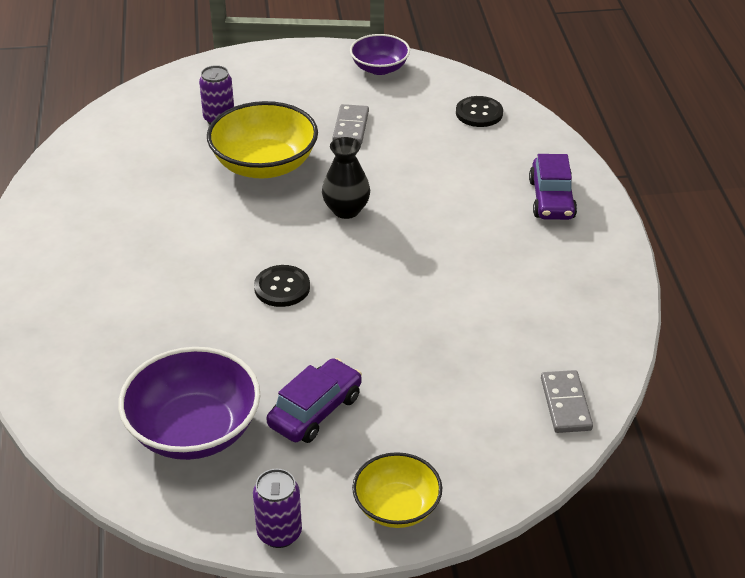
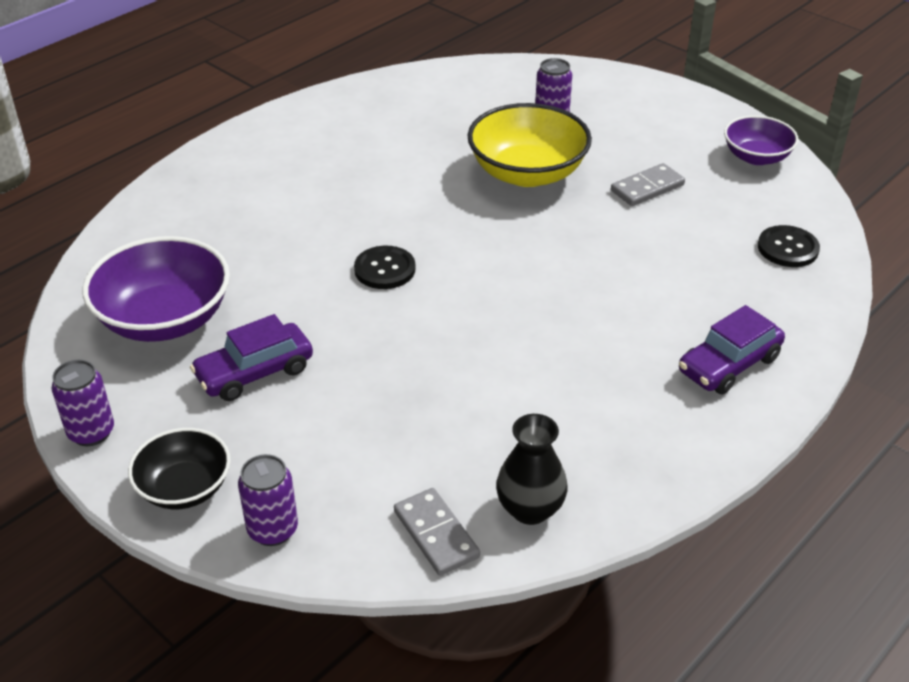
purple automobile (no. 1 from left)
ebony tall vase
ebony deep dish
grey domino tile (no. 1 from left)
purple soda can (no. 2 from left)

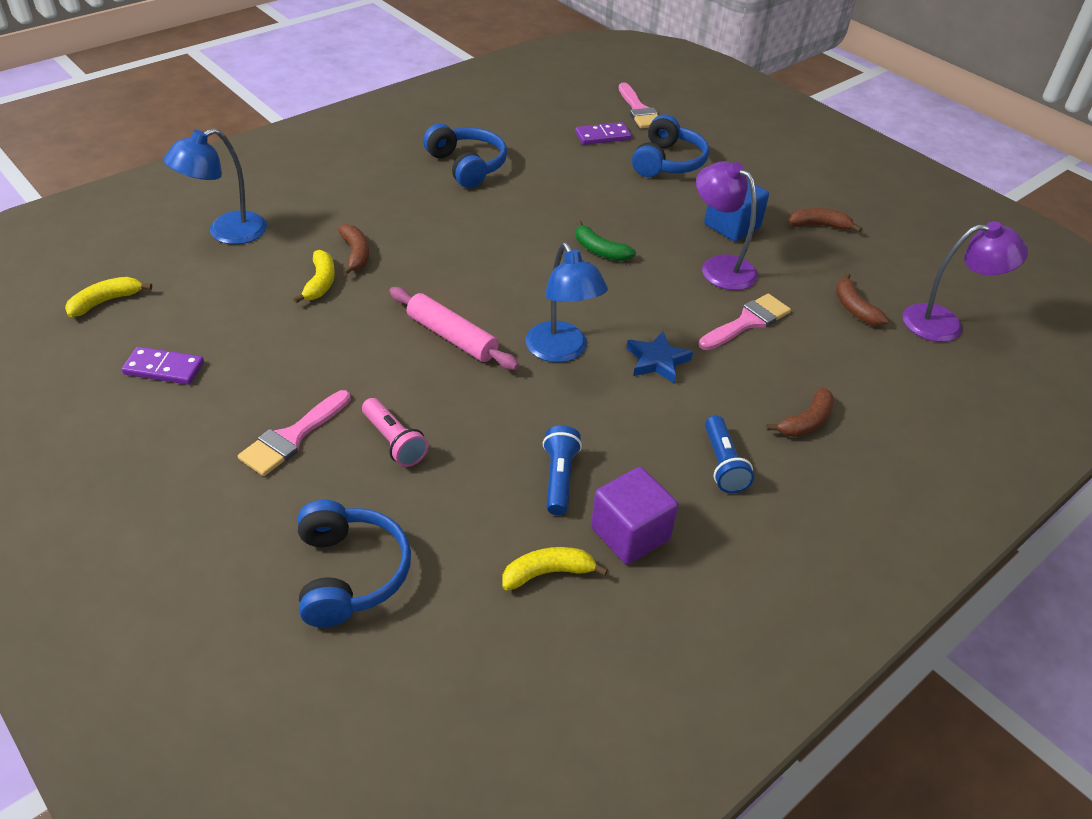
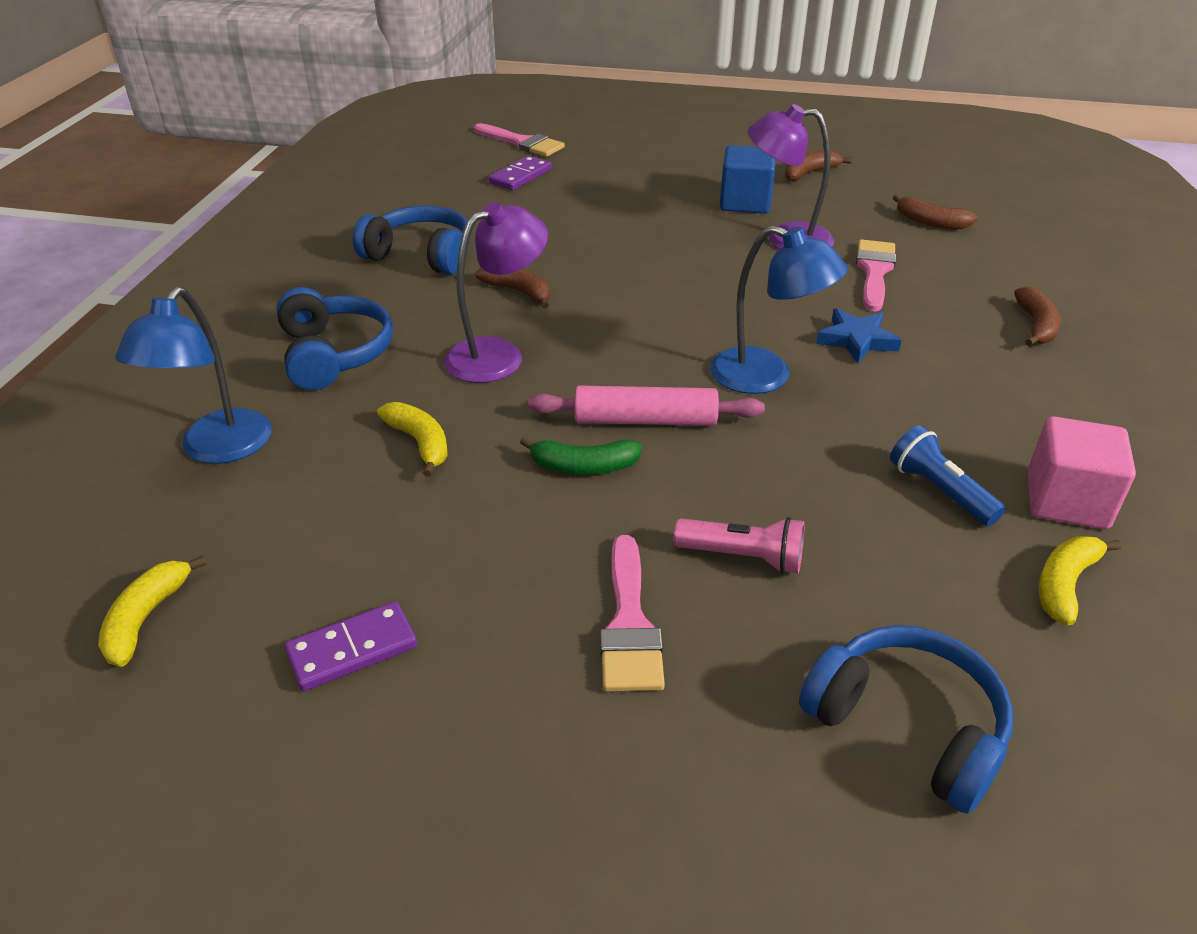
brown toy banana (no. 1 from left)
emerald toy banana
rosy solid cube
blue headset (no. 1 from left)
blue torch (no. 2 from left in the first image)
purple reading lamp (no. 1 from left)

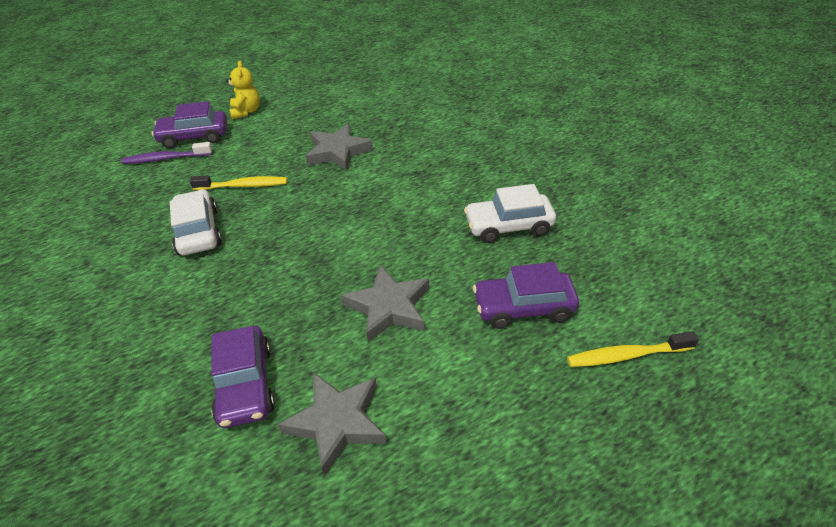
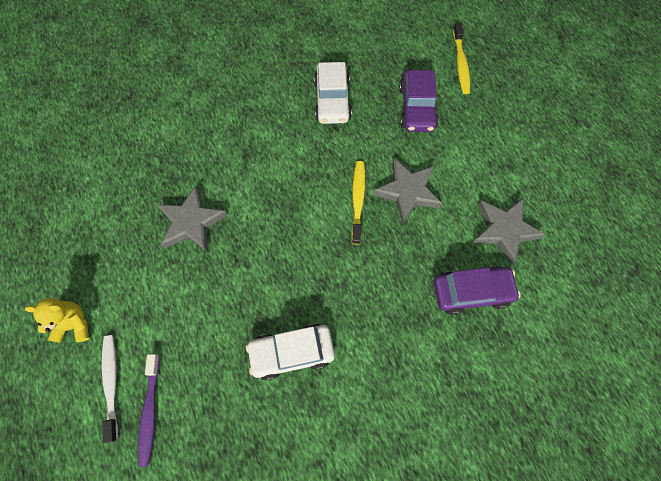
pure white tooth brush
golden tooth brush (no. 1 from left)

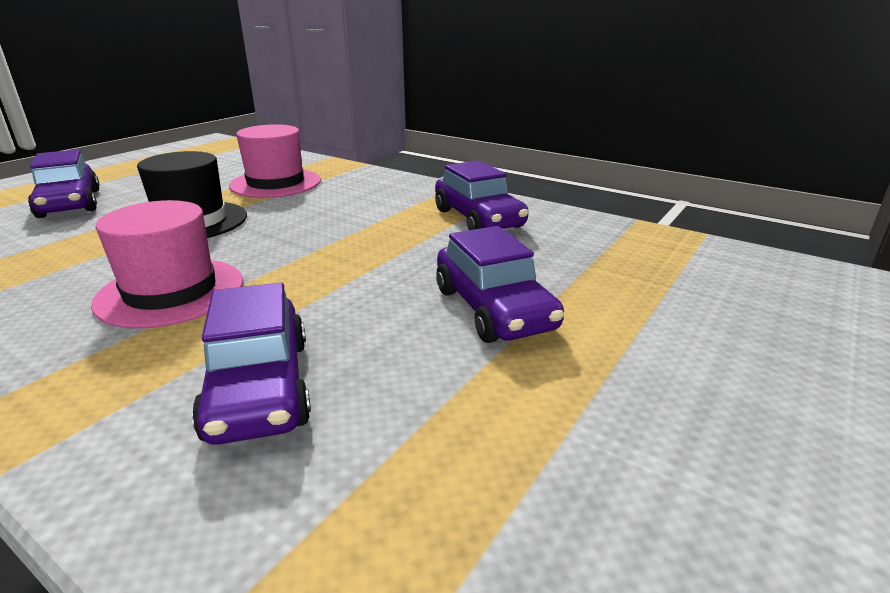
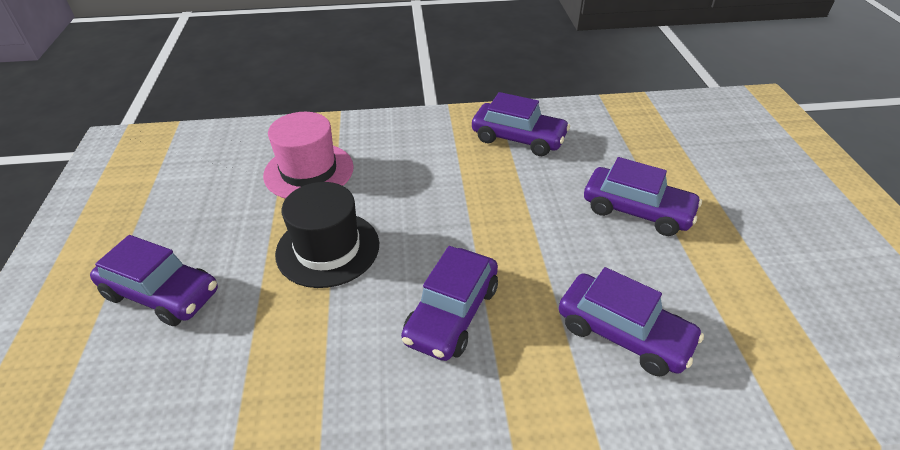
purple automobile (no. 2 from left)

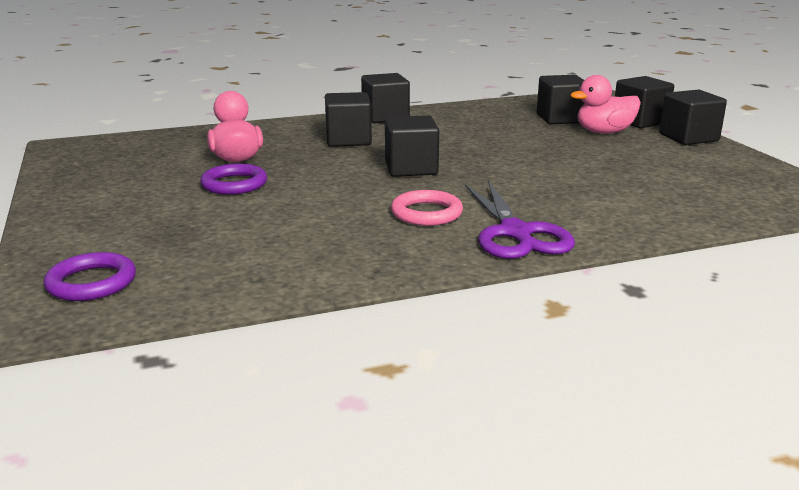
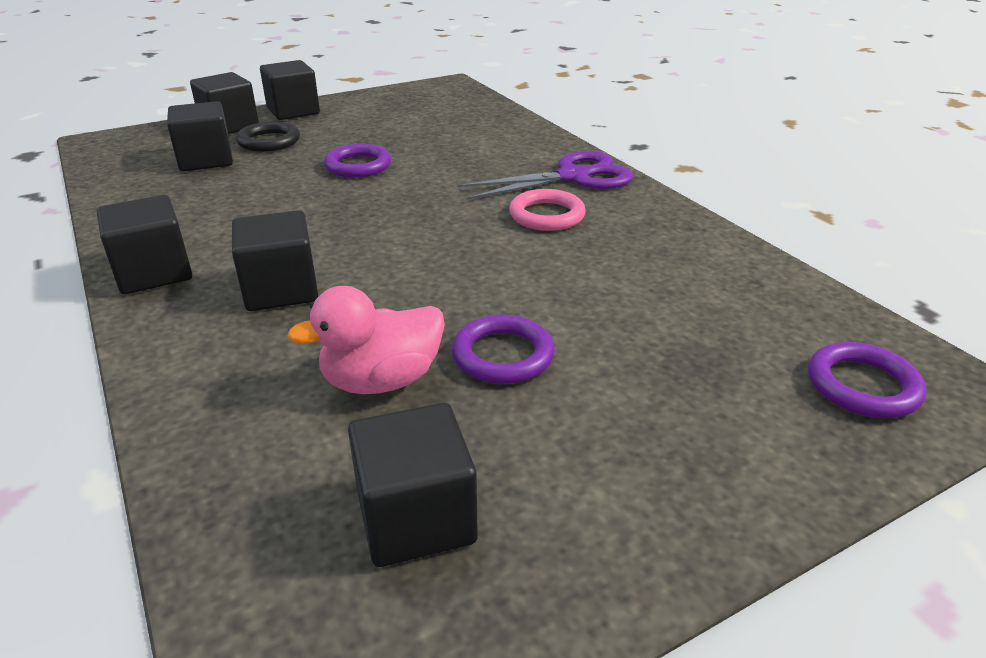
ebony solid cube (no. 6 from left)
ebony ring
purple ring (no. 1 from left)

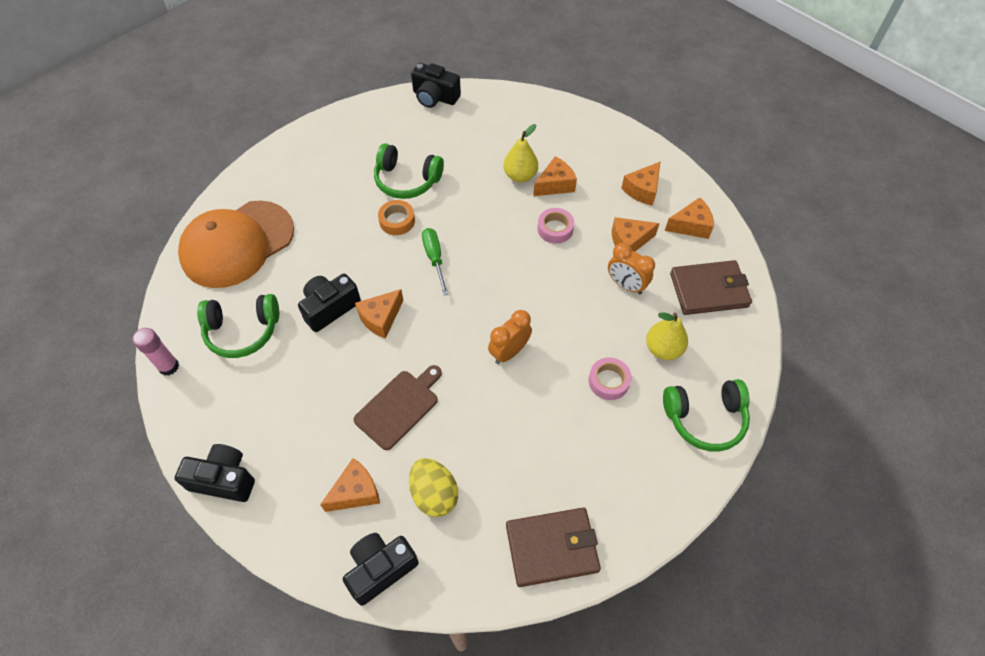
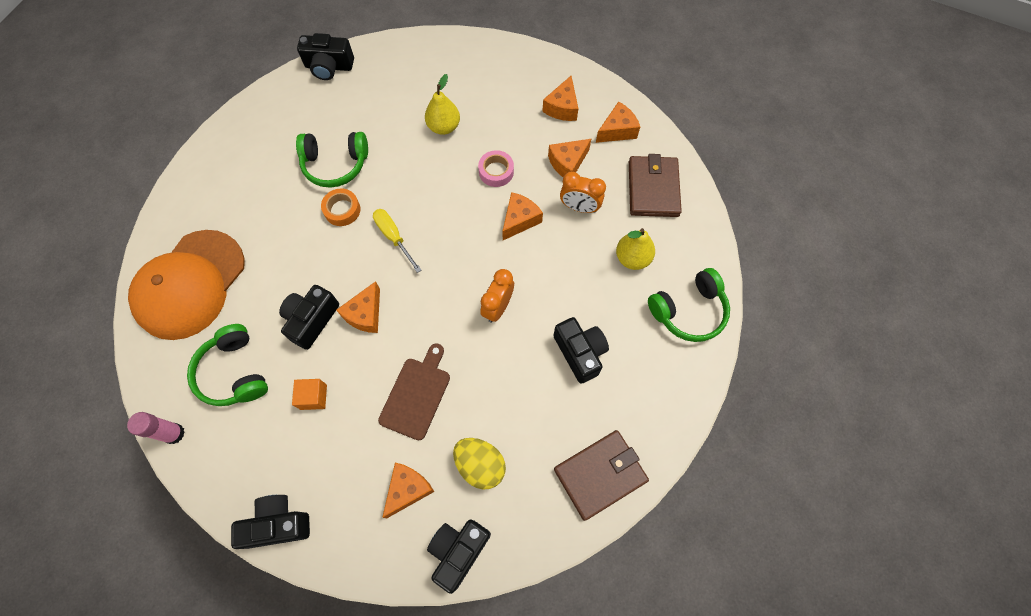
emerald headset (no. 1 from left)
golden screwdriver
orange piece of cheese (no. 3 from left)
rosy tape (no. 2 from left in the first image)
brown billfold (no. 2 from left)
orange solid cube
ebony camera (no. 5 from left)

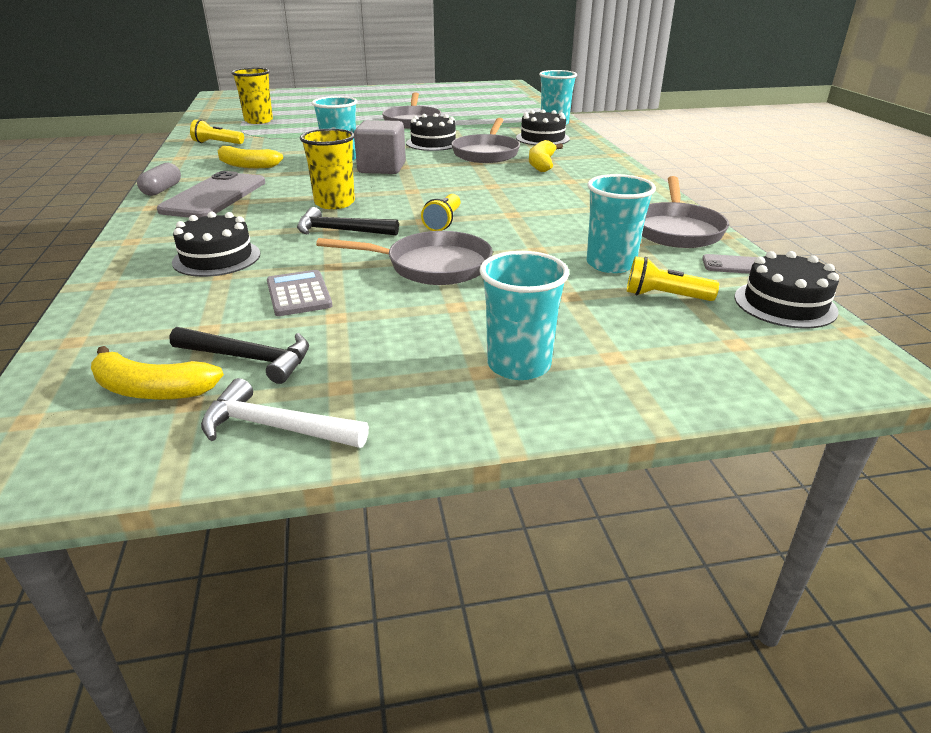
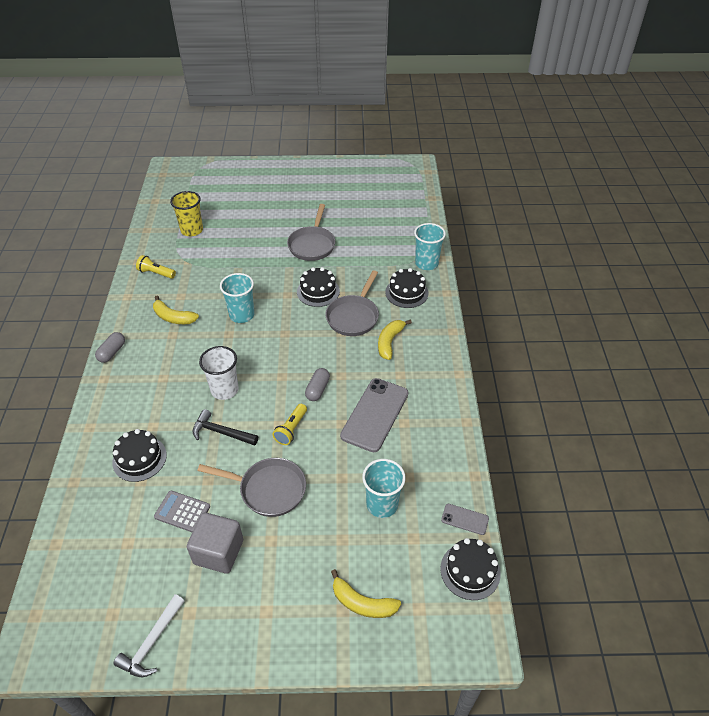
golden toy banana (no. 2 from left)
grey mobile phone (no. 1 from left)
ebony hammer (no. 1 from left in the first image)
pure white hammer
grey adding machine
pure white beaker
grey solid cube
turquoise beaker (no. 2 from left in the first image)
golden torch (no. 3 from left in the first image)
grey skillet (no. 4 from left in the first image)
grey pill (no. 2 from left)

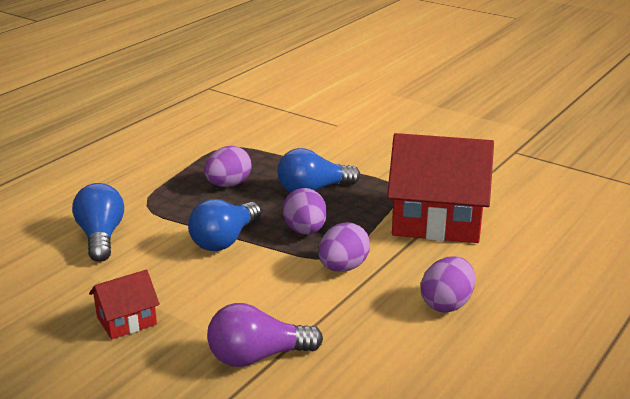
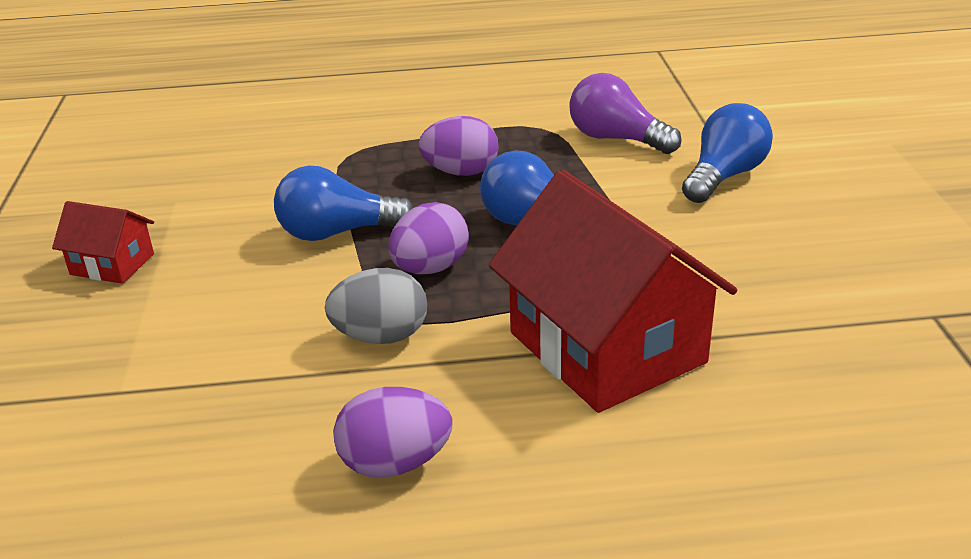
blue bulb (no. 3 from left)
purple bulb
grey egg

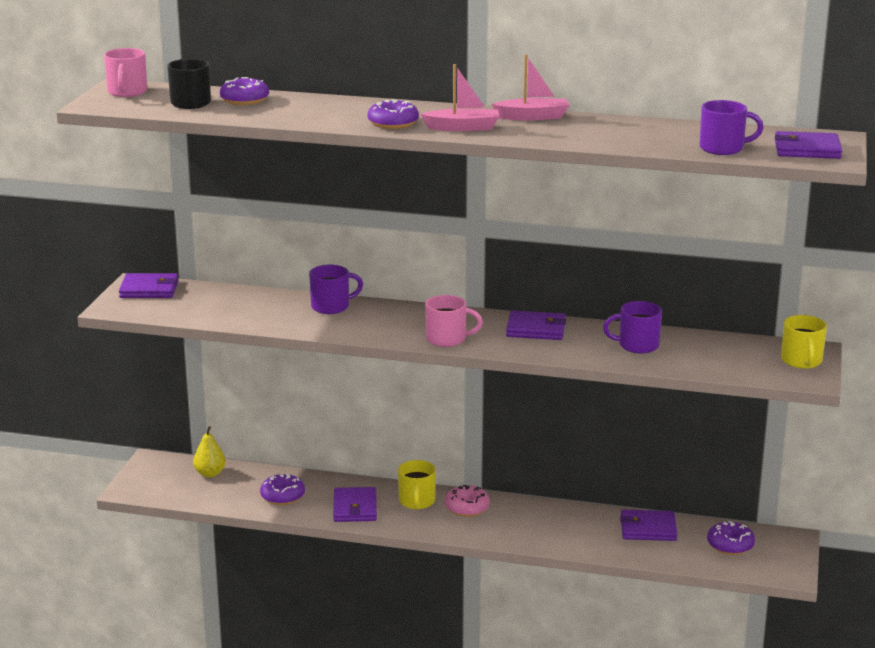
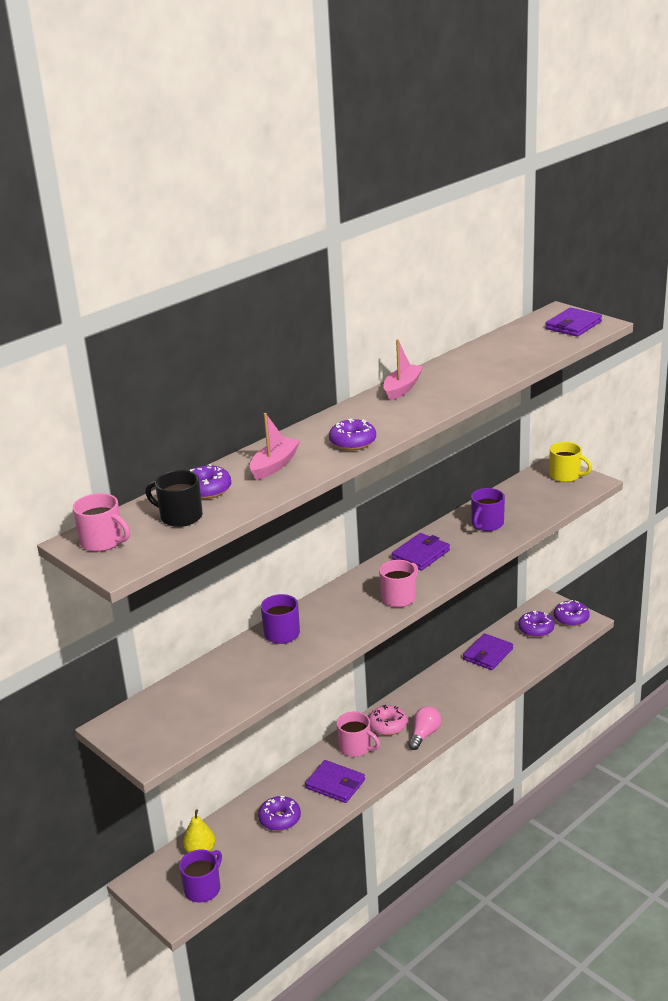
purple billfold (no. 1 from left in the first image)
rosy coffee mug (no. 2 from left)
rosy sailboat (no. 1 from left)
purple coffee mug (no. 1 from left)
rosy bulb
purple donut (no. 5 from left)

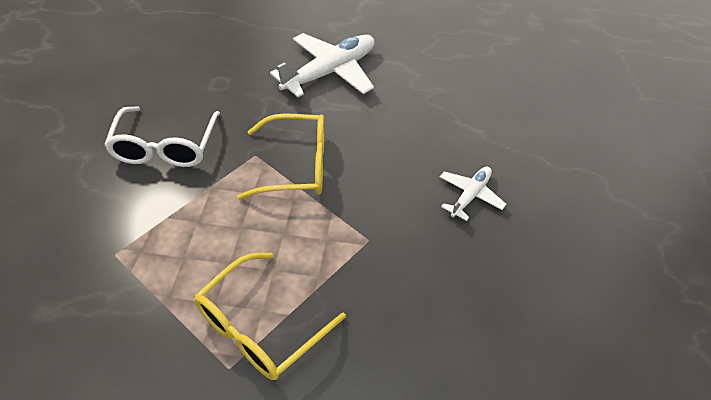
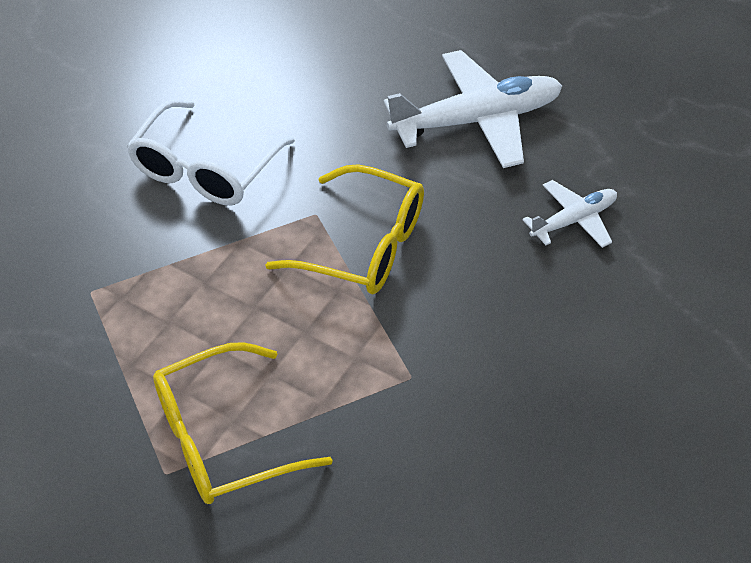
pure white plane (no. 2 from left)

